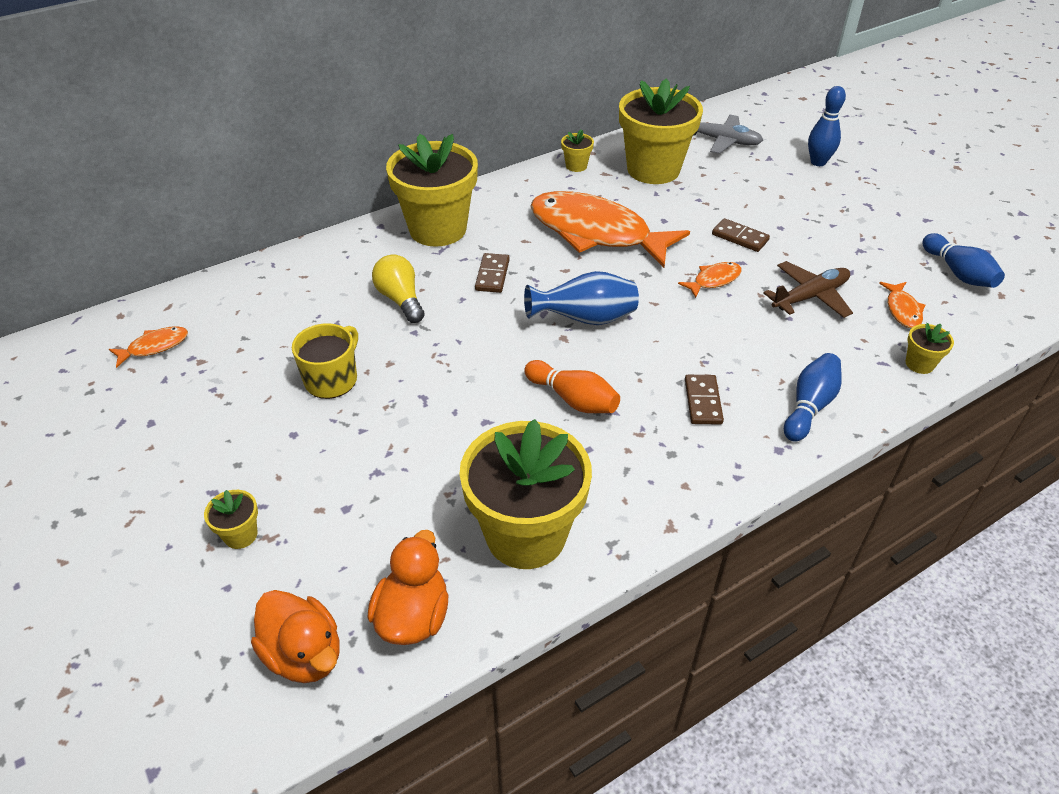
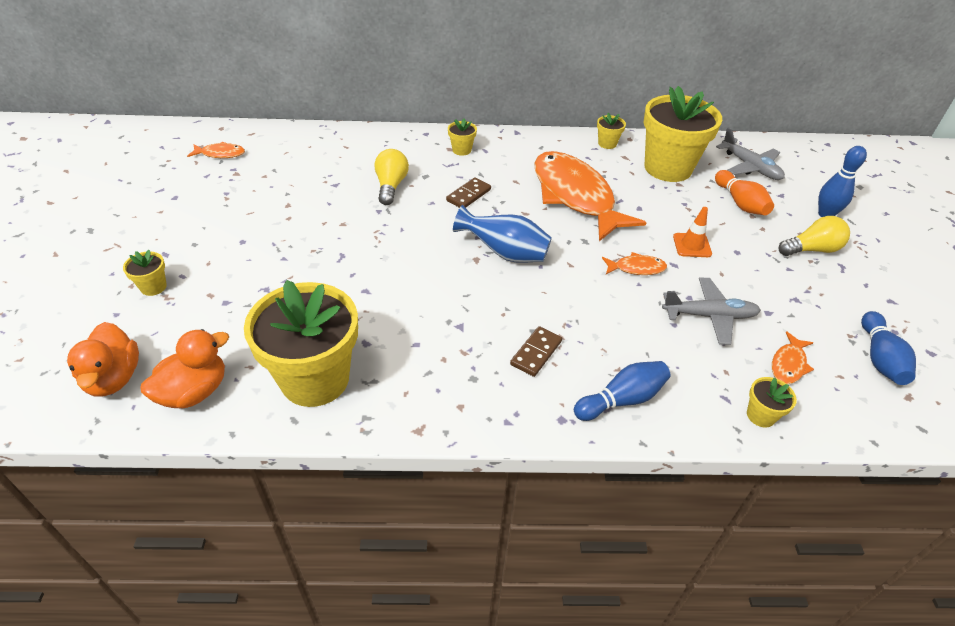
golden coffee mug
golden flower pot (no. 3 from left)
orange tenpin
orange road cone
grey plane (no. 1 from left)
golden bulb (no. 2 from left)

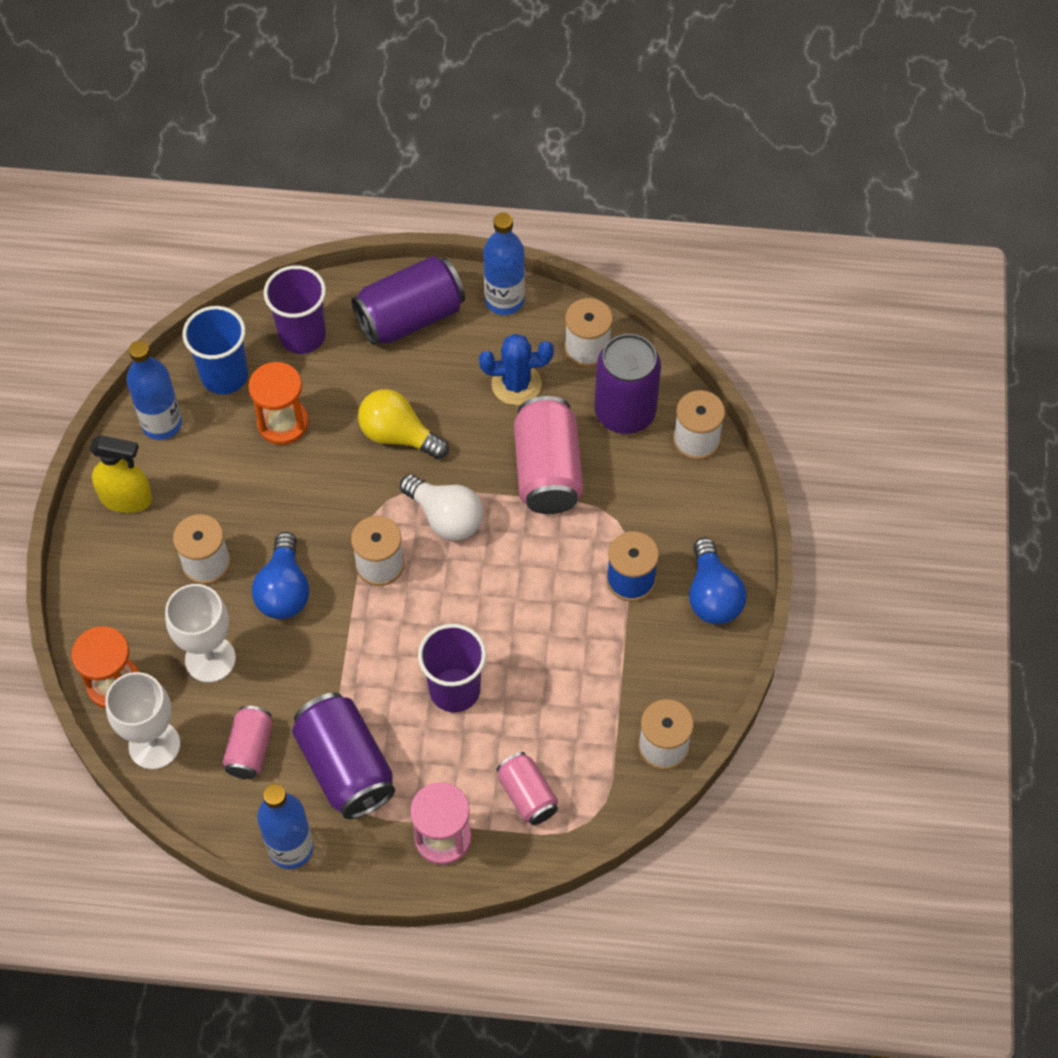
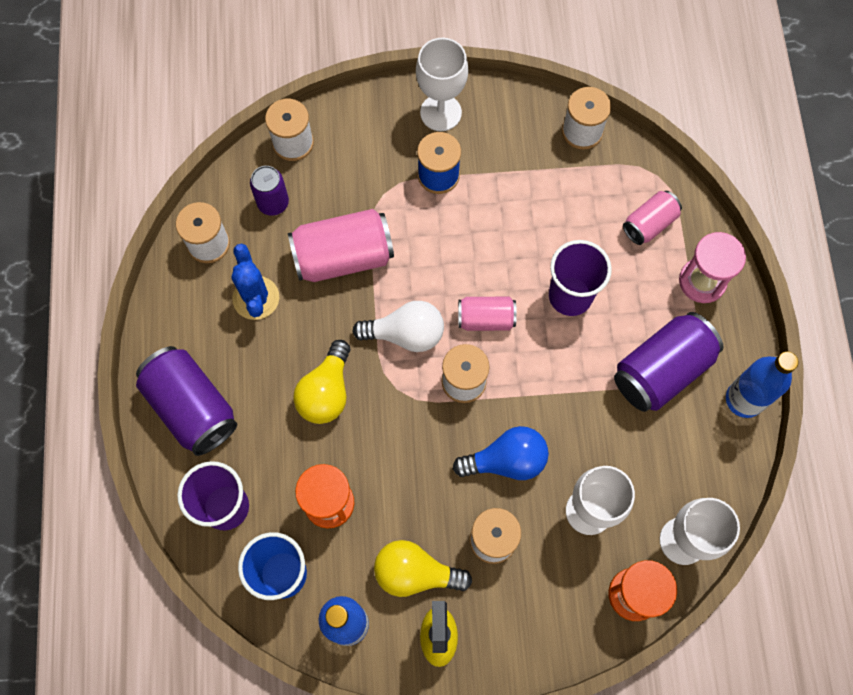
rosy soda can (no. 2 from left)
pure white bulb
blue drink bottle (no. 3 from left in the first image)
purple soda can (no. 2 from left)
pure white wine glass (no. 1 from left)
golden bulb (no. 2 from left)

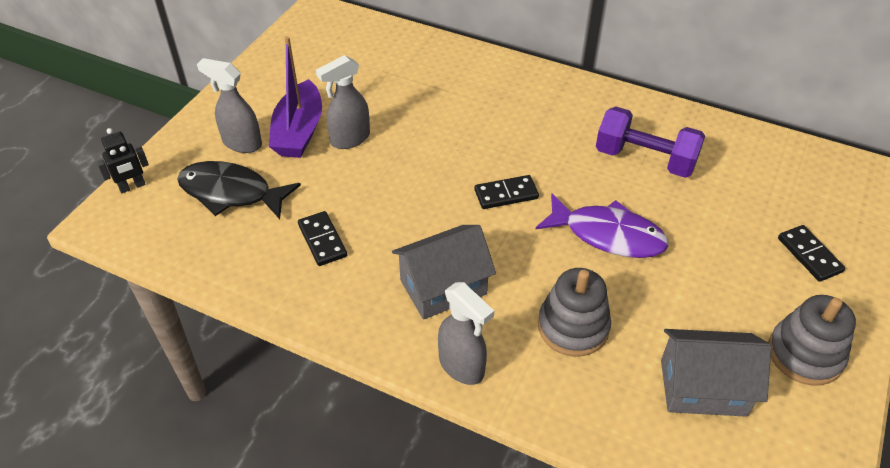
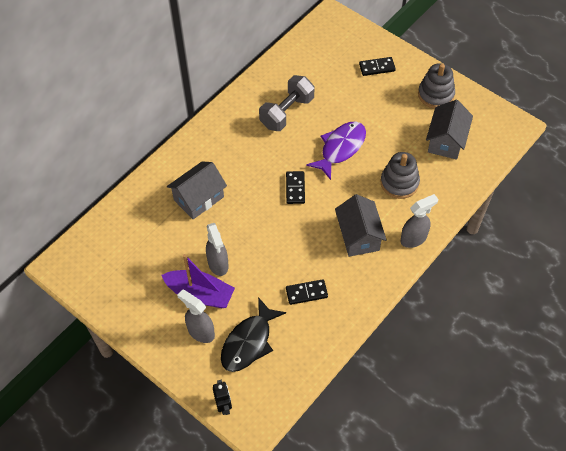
grey sprayer (no. 1 from left)
grey hand weight
grey cottage (no. 1 from left)

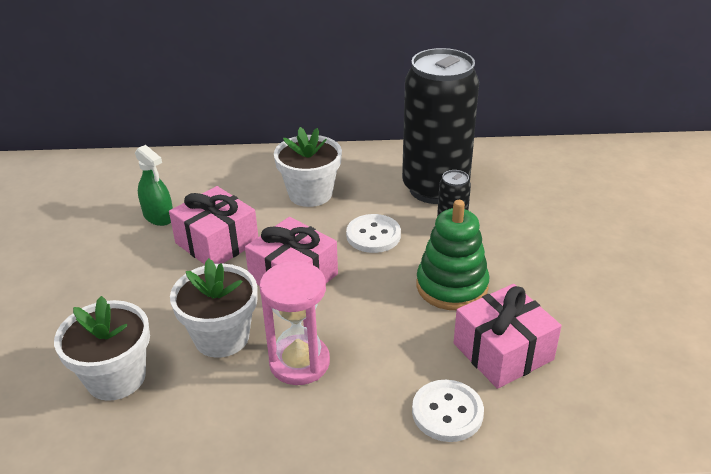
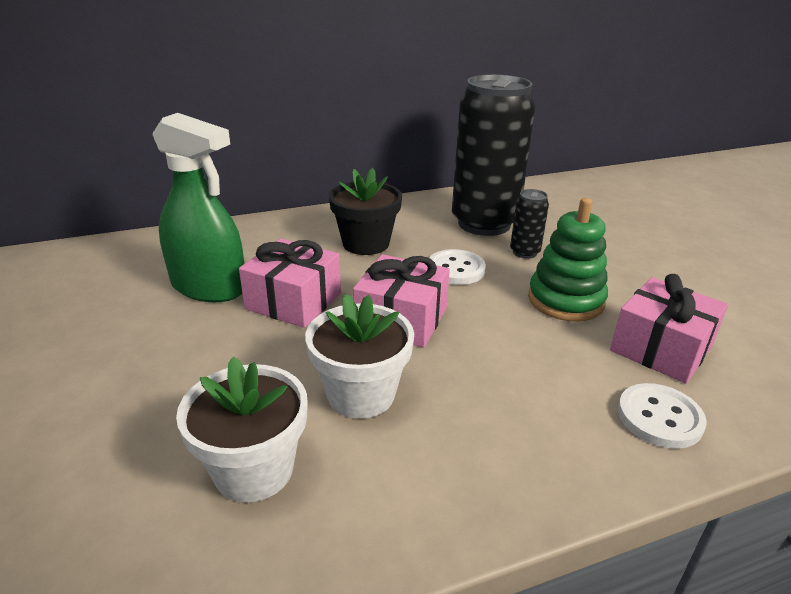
emerald sprayer
rosy hourglass
ebony flower pot

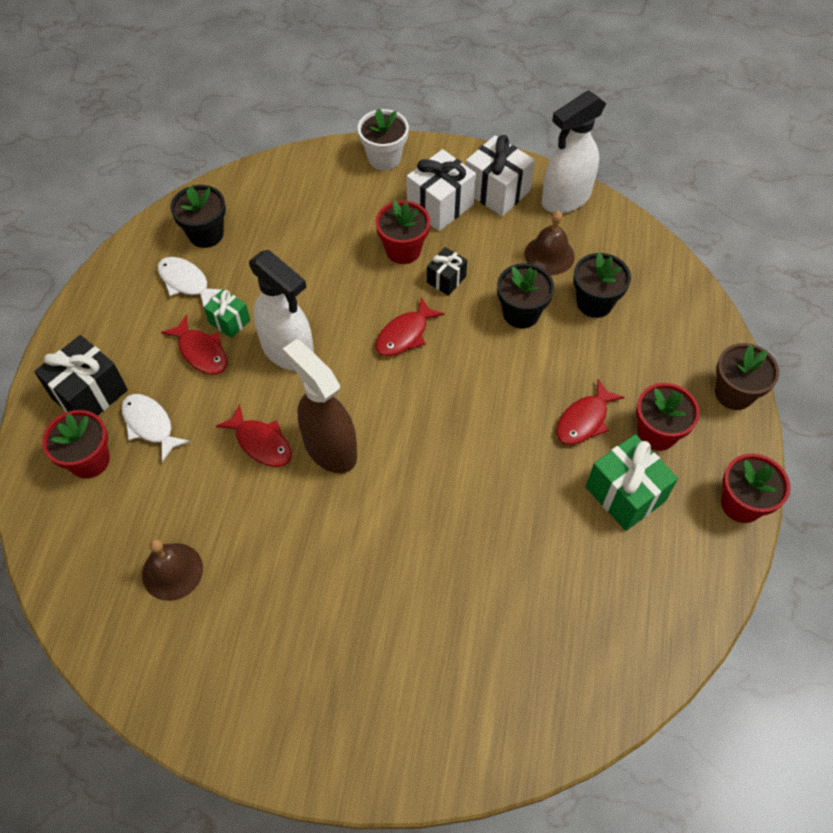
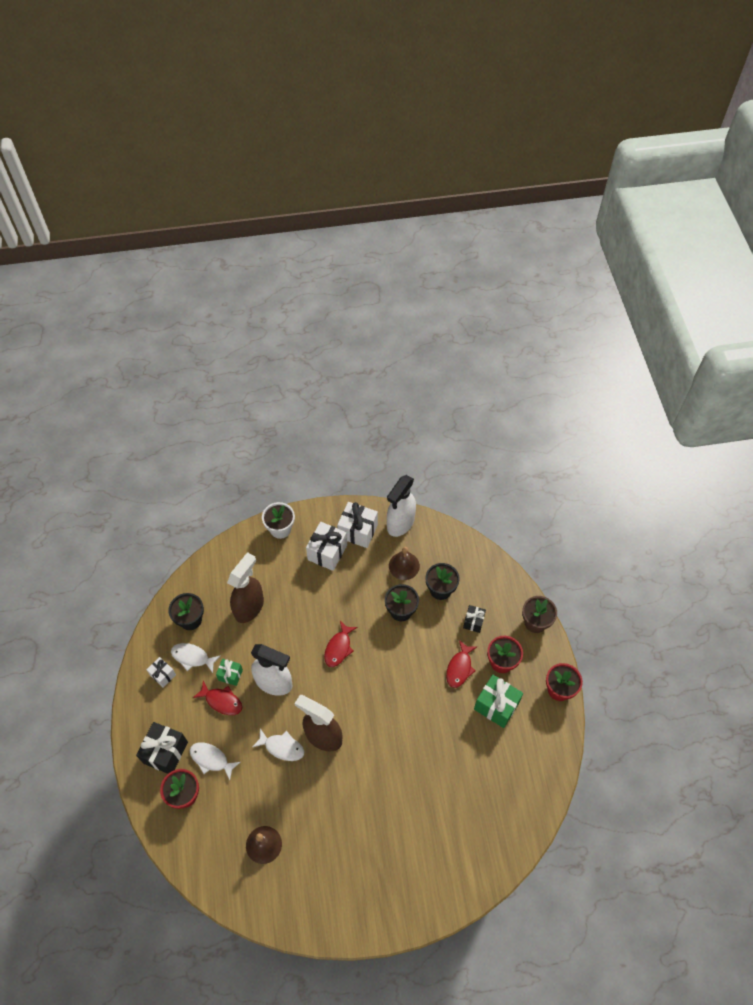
pure white toy fish (no. 3 from left)
red flower pot (no. 2 from left in the first image)
ebony present (no. 2 from left)
pure white present (no. 1 from left)
brown sprayer (no. 1 from left)

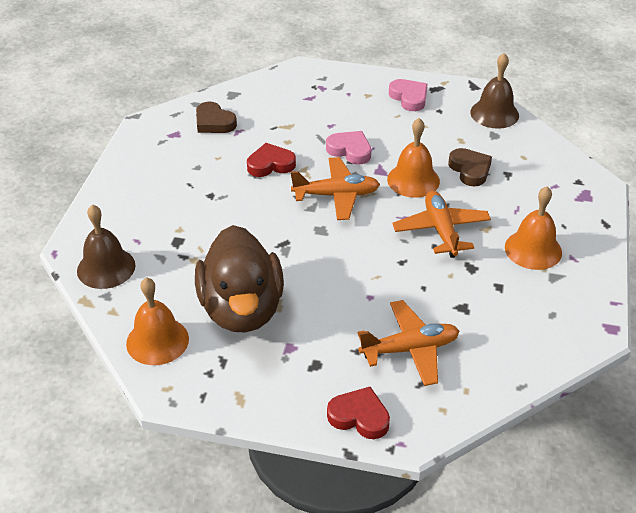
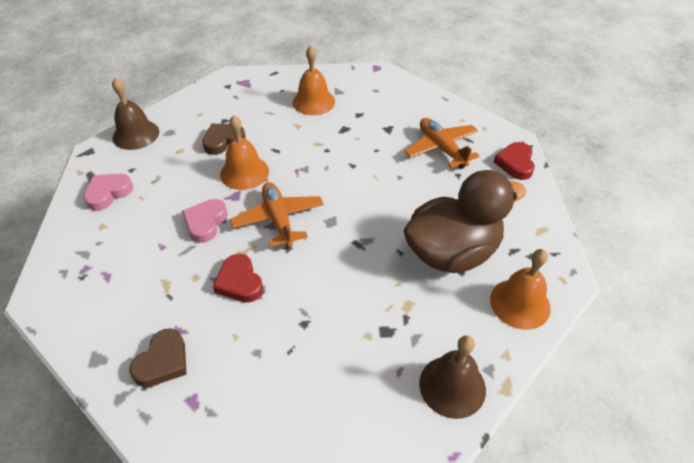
orange plane (no. 3 from left in the first image)

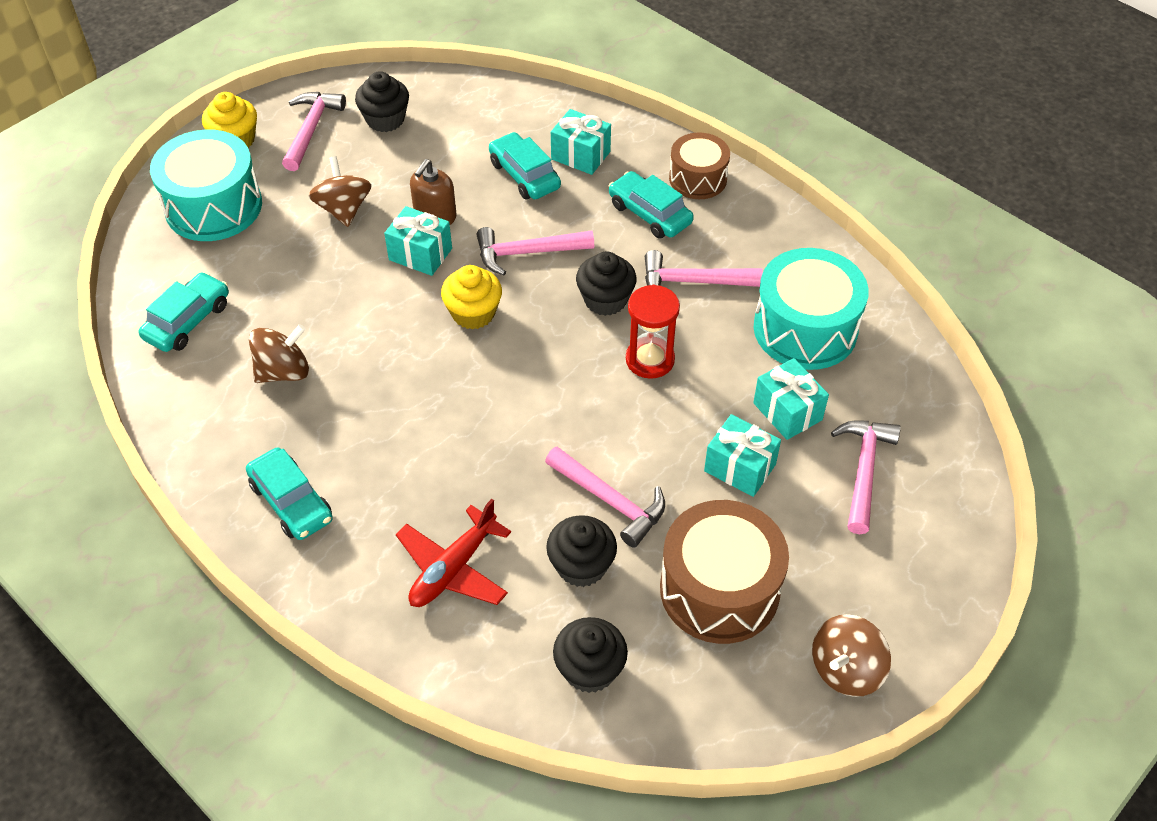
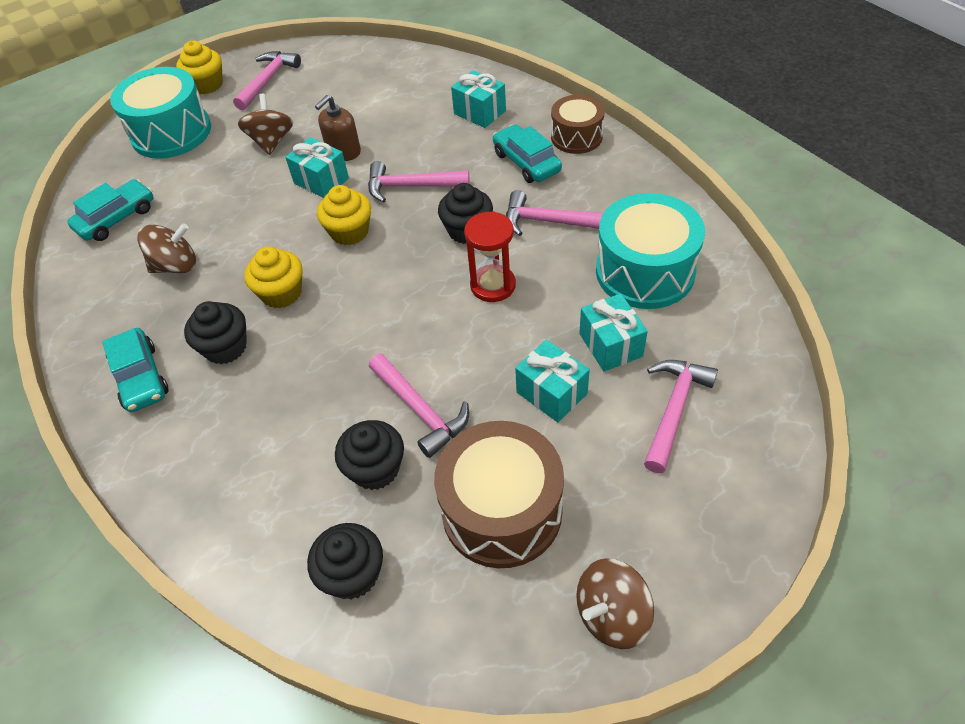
ebony fairy cake (no. 1 from left)
red plane
turquoise automobile (no. 3 from left in the first image)
golden fairy cake (no. 2 from left)

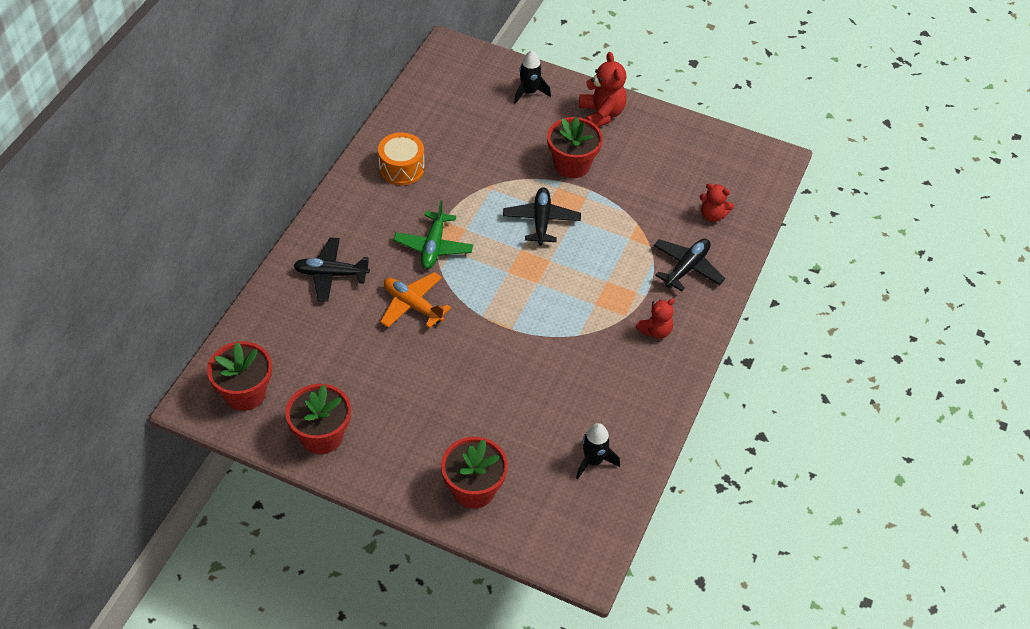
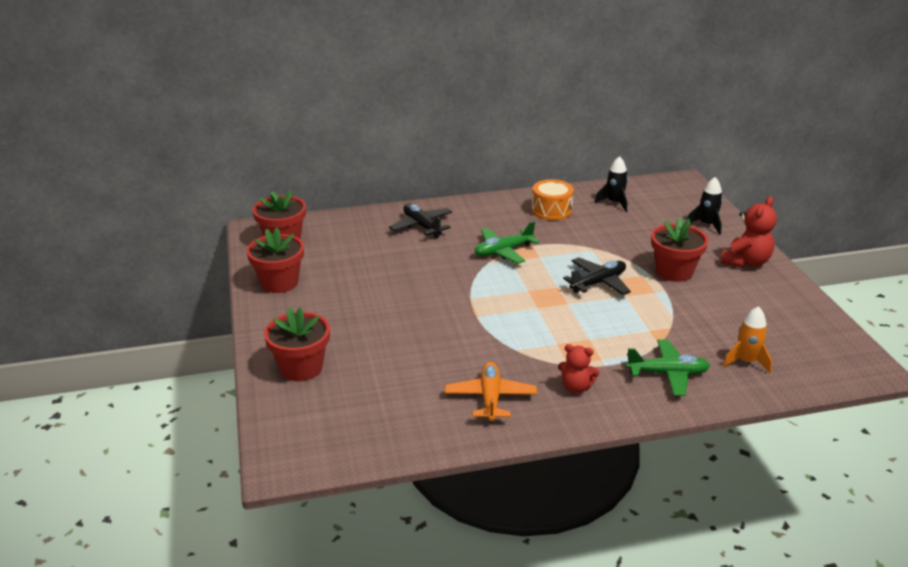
orange plane
ebony spaceship (no. 1 from left)
emerald plane (no. 2 from left)
orange spaceship

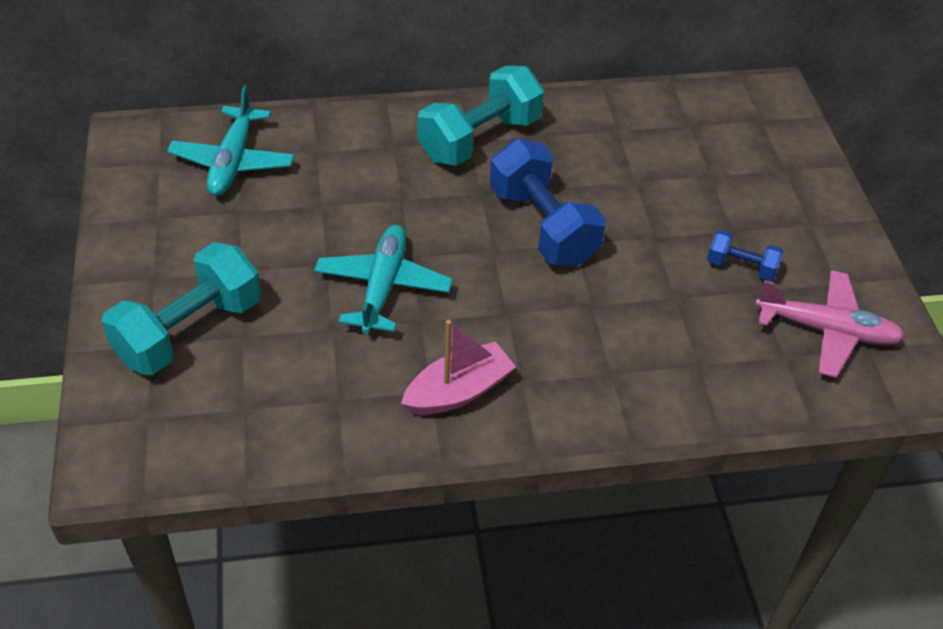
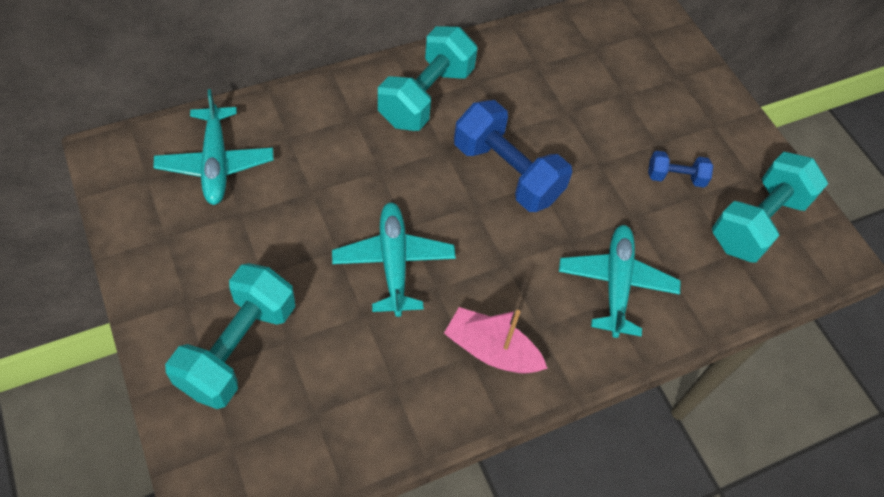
rosy sailboat
turquoise hand weight (no. 3 from left)
turquoise plane (no. 3 from left)

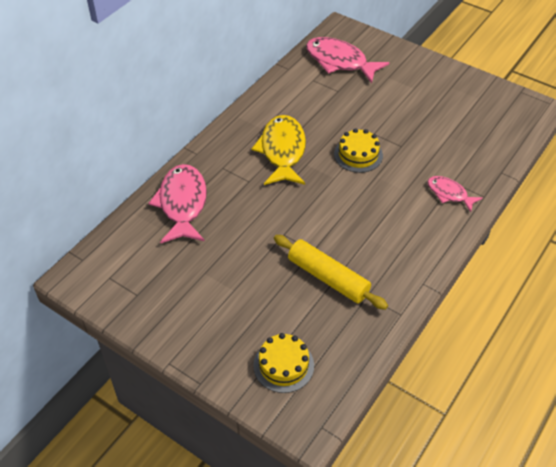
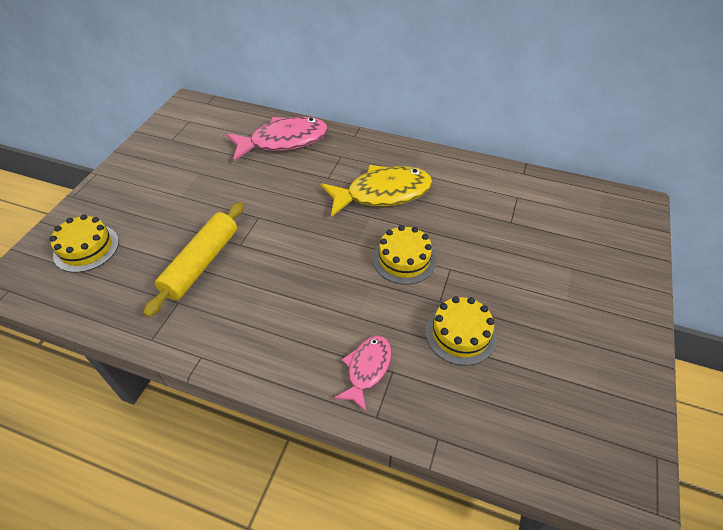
rosy toy fish (no. 2 from left in the first image)
golden layer cake (no. 3 from left)

